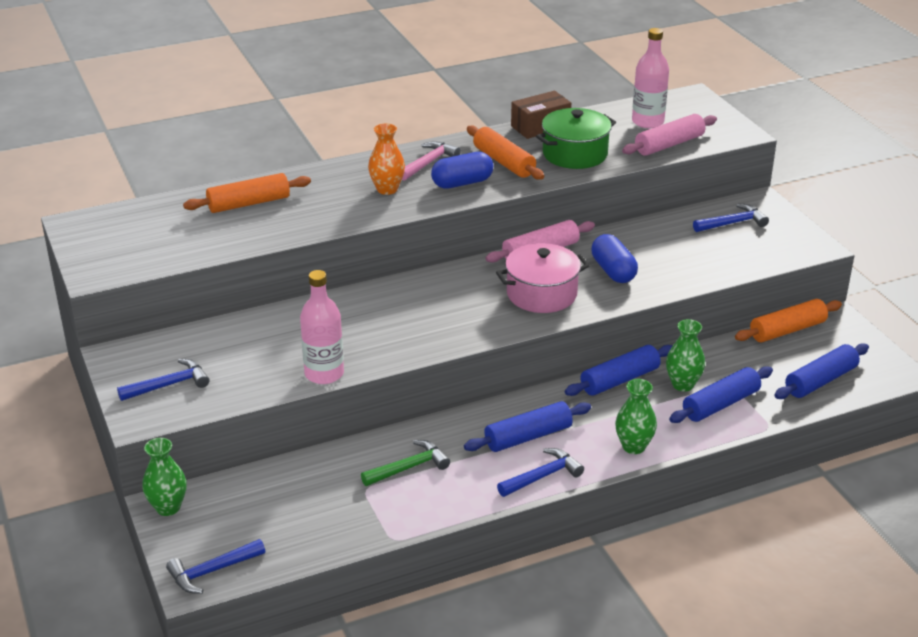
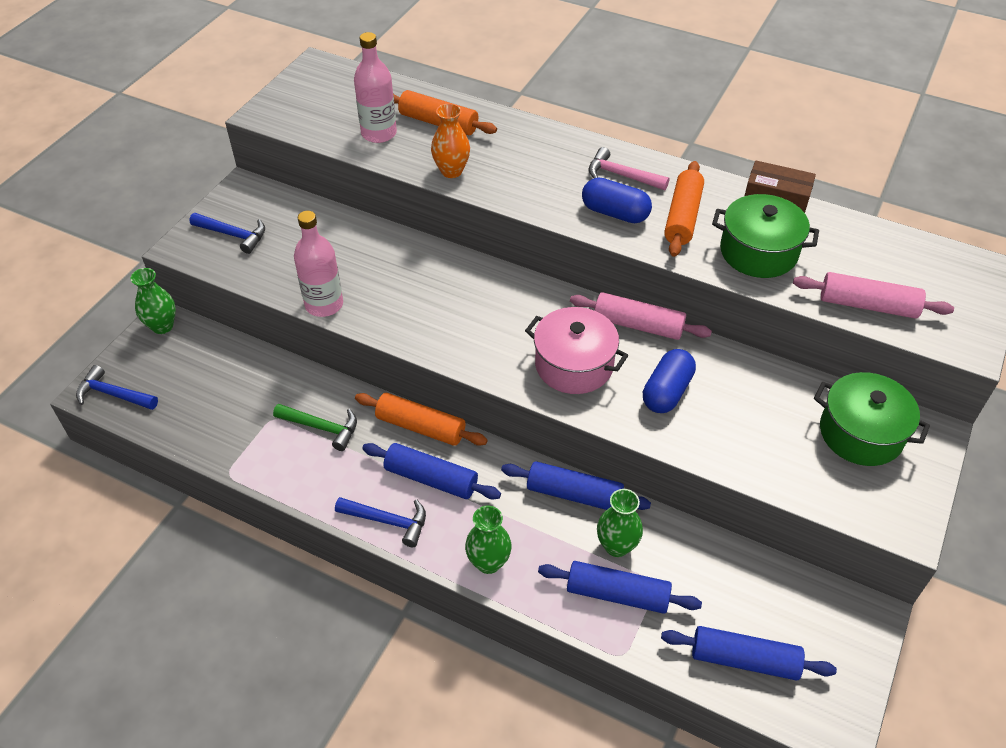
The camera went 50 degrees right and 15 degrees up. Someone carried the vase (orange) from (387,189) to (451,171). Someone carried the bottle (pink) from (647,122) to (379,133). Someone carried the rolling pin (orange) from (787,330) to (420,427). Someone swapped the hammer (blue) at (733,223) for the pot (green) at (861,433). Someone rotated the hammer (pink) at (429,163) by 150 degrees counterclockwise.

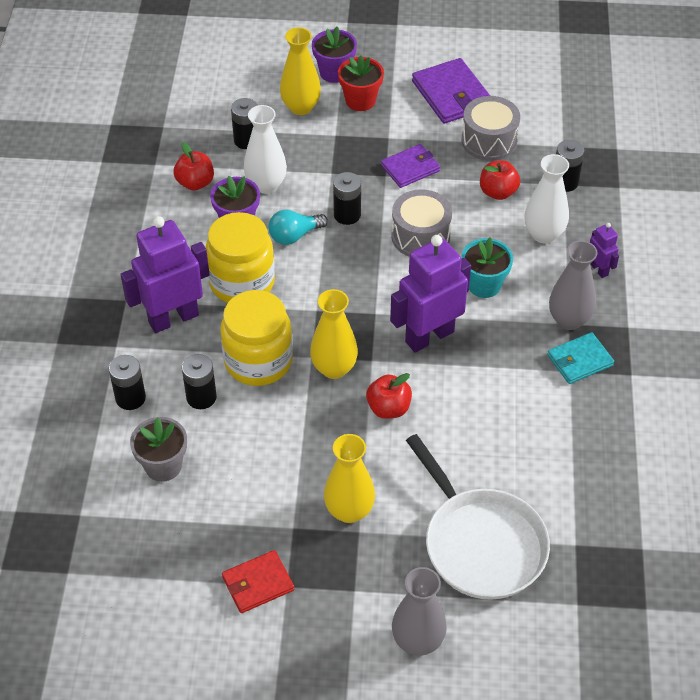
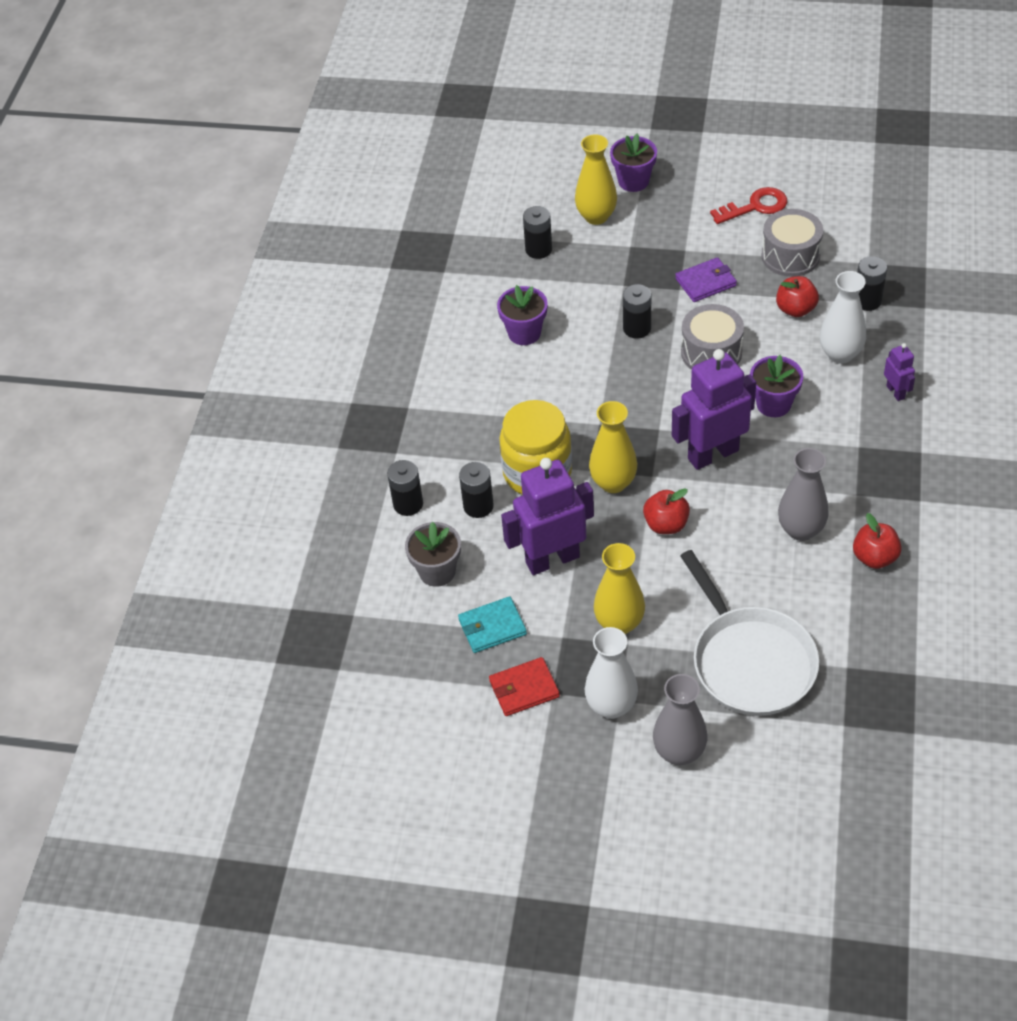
The camera went 10 degrees right and 0 degrees up. Someone took away the jar (yellow) at (242,282). Someone took away the light bulb (turquoise) at (294,236). Someone took away the flower pot (red) at (360,100). Someone carried the robot (purple) from (173,318) to (552,559). Someone carried the apple (red) from (195,183) to (874,557). Someone carried the vase (white) from (266,185) to (611,706). Someone carried the wallet (turquoise) from (579,360) to (492,627). Someone carried the vase (grey) from (569,320) to (801,530). Someone swapped the wallet (purple) at (452,94) for the key (red) at (755,206). Someone repainted the flower pot (turquoise) at (484,285), which became the flower pot (purple) at (773,404).

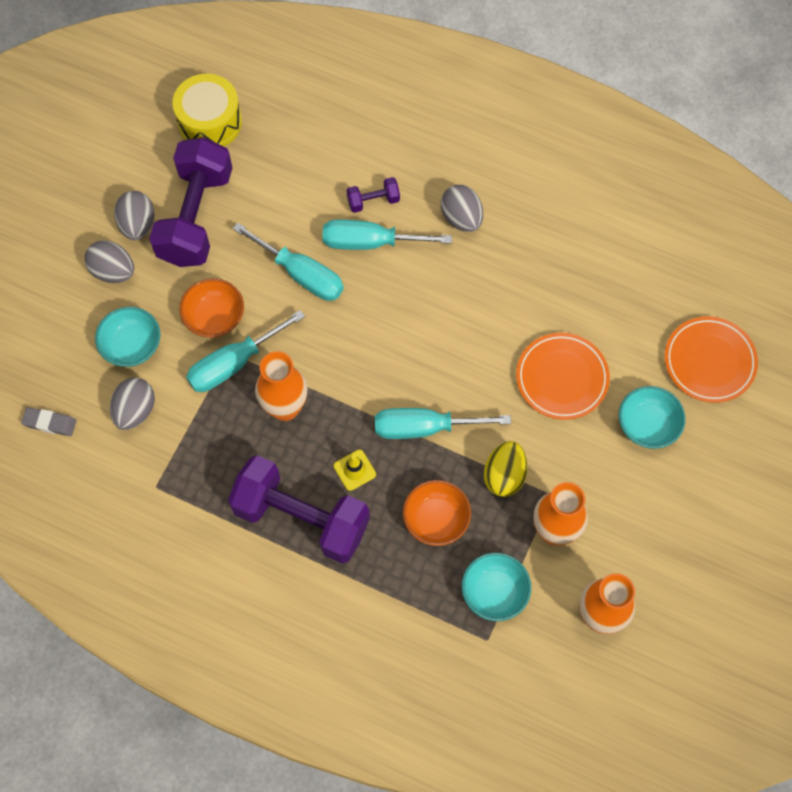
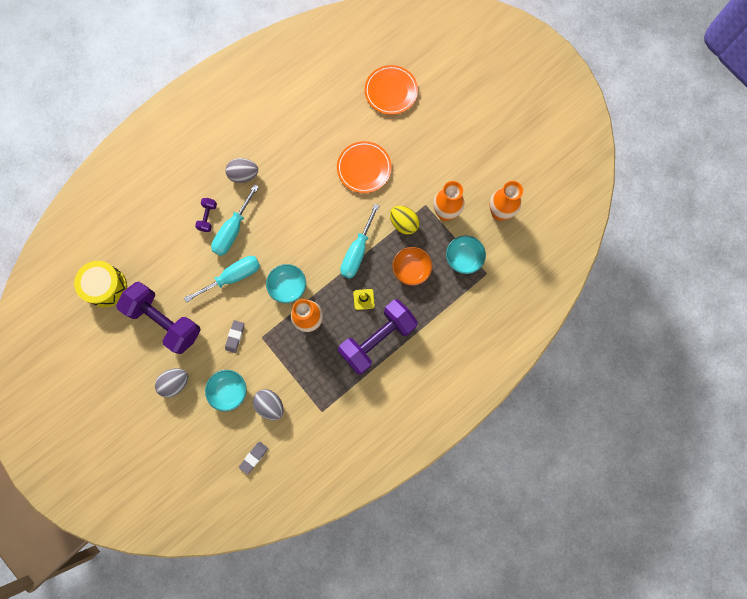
The camera went 65 degrees left and 10 degrees up. Someone took away the egg (grey) at (137,225). Someone took away the screwdriver (turquoise) at (233,363). Someone carried the bowl (turquoise) from (647,425) to (288,286). Someone swapped the bowl (orange) at (214,317) for the eraser (grey) at (235,336).

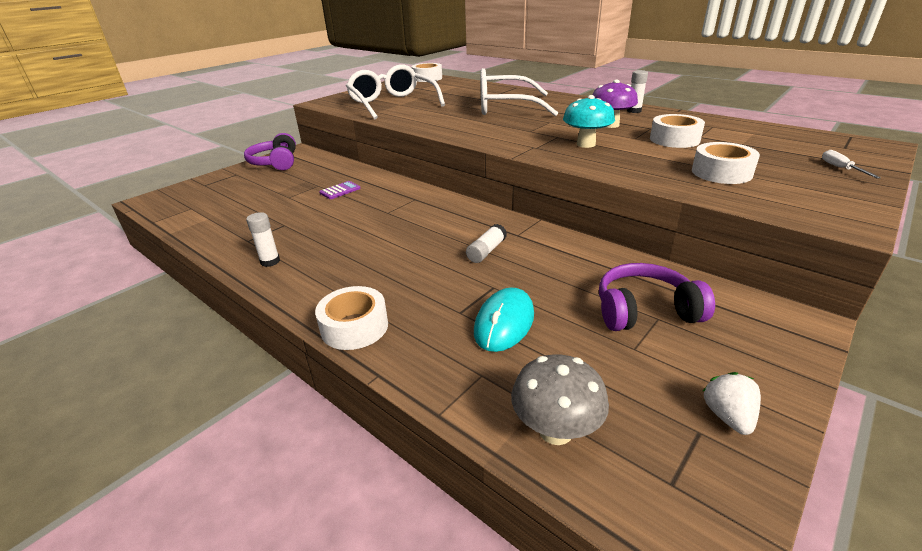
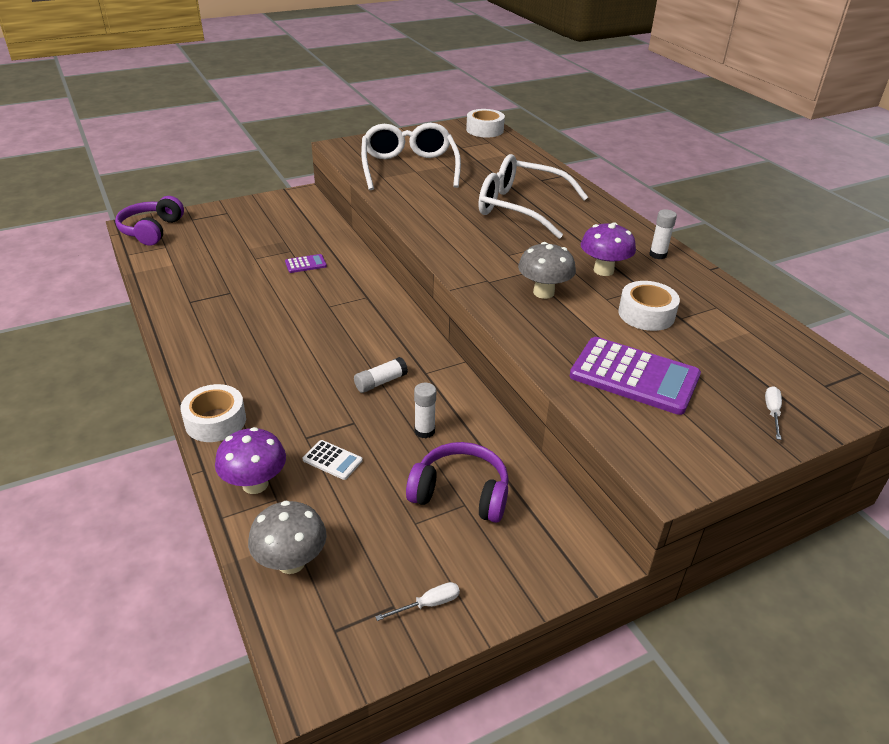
The camera went 20 degrees right and 5 degrees up. Someone put down the mushroom (purple) at (255,484). Someone carried the headphones (purple) from (275,163) to (151,230). Someone carried the glue stick (white) from (270,261) to (424,431). Someone swapped the mouse (turquoise) at (504,322) for the calculator (white) at (332,460). Someone swapped the tape (white) at (721,172) for the calculator (purple) at (634,376). Someone swapped the strawberry (white) at (727,416) for the screwdriver (white) at (428,604). Someone repainted the mushroom (turquoise) at (586,144), which became the mushroom (grey) at (543,292).

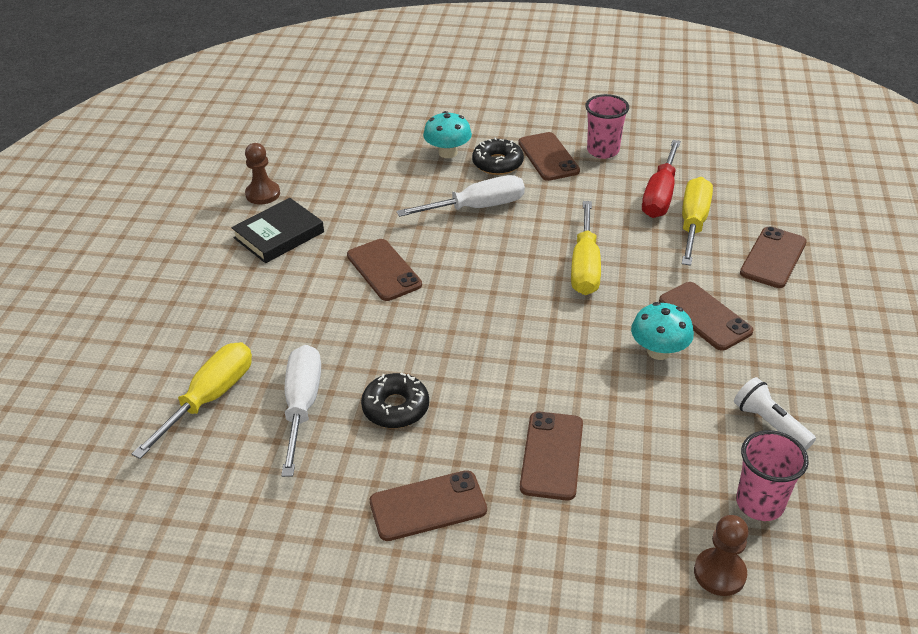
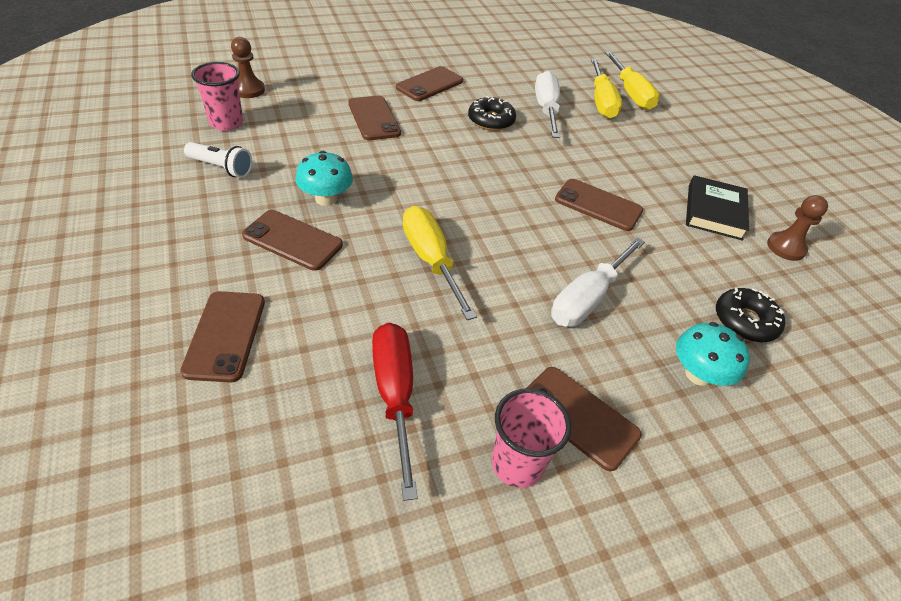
The camera went 145 degrees right and 5 degrees up. Someone carried the donut (black) from (497,163) to (745,321). Someone carried the screwdriver (yellow) from (693,223) to (630,94). Someone rotated the screwdriver (white) at (302,406) by 150 degrees counterclockwise.

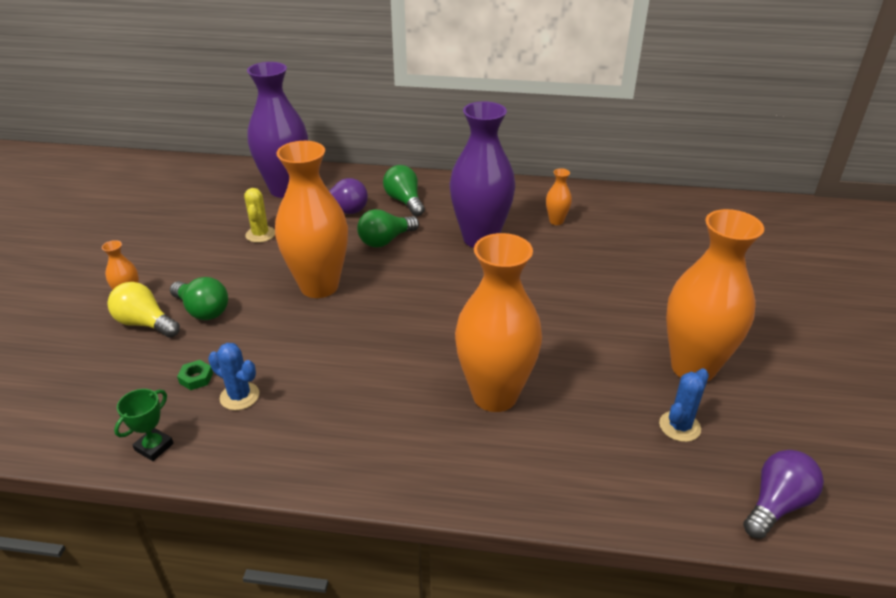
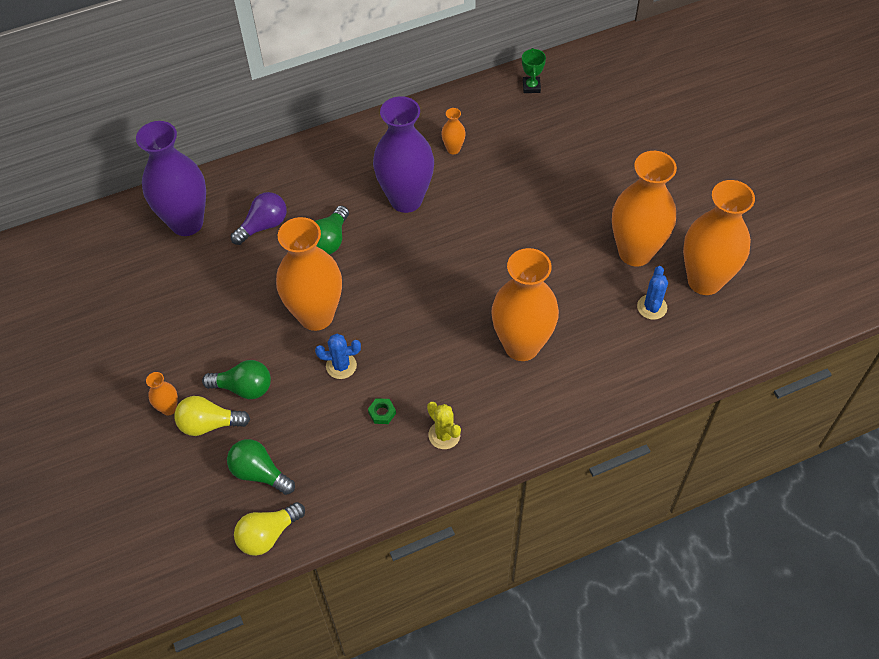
The camera went 30 degrees left and 20 degrees up. Someone took away the light bulb (purple) at (776,504). Someone put down the light bulb (yellow) at (268,534). Someone put down the vase (orange) at (704,281). Someone carried the trophy (green) from (154,447) to (531,87). Someone carried the nut (green) from (196,378) to (382,413). Someone carried the cactus (blue) from (239,396) to (341,366). Someone carried the cactus (yellow) from (260,234) to (444,435). Someone carried the light bulb (green) from (404,201) to (259,473).

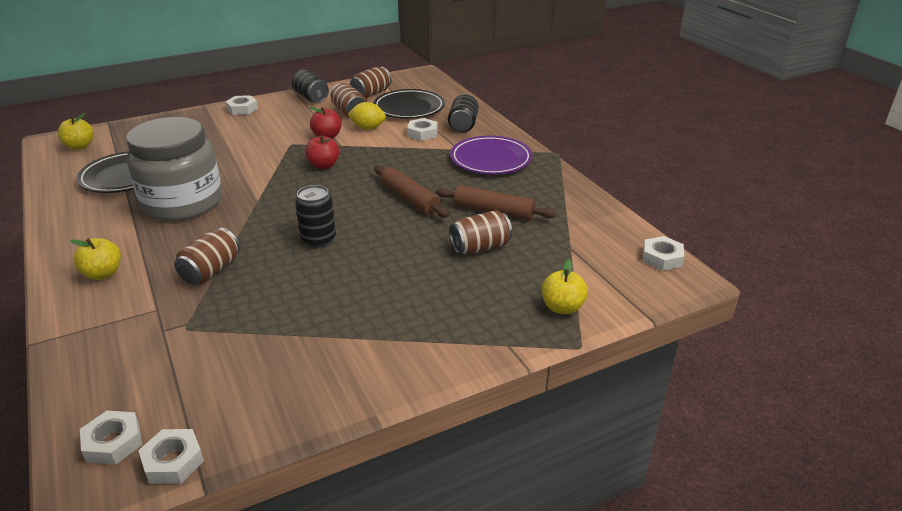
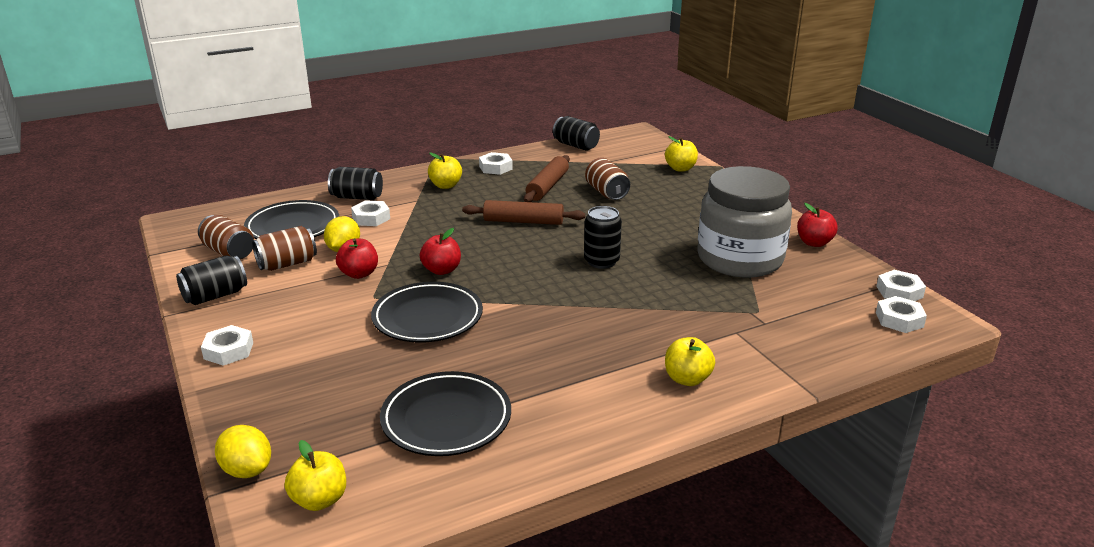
The camera went 90 degrees left and 5 degrees down. Someone took away the can (brown) at (211,271). Someone put down the lemon (yellow) at (247,470). Someone put down the plate (black) at (427,317). Someone put down the can (black) at (576,145). Someone put down the apple (red) at (814,243). Someone carried the jar (grey) from (182,203) to (739,259). Someone carried the nut (white) from (662,258) to (495,167). Someone swapped the plate (purple) at (491,159) for the apple (yellow) at (445,185). Someone rotated the rolling pin (brown) at (409,199) by 45 degrees clockwise.

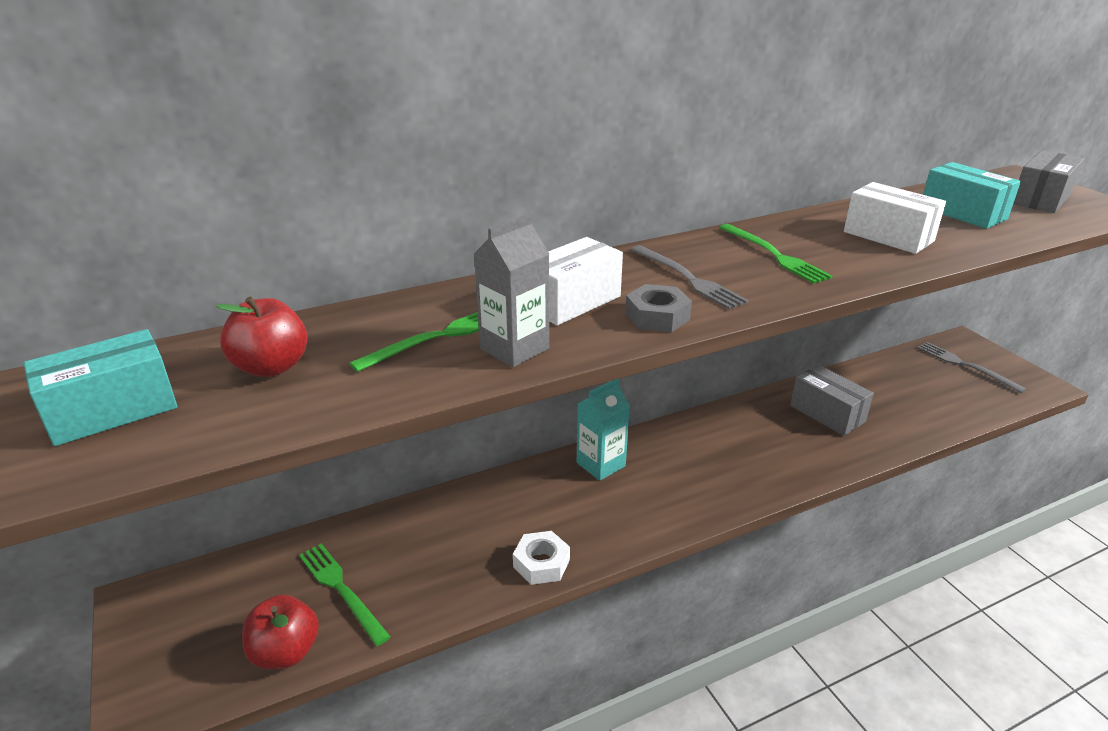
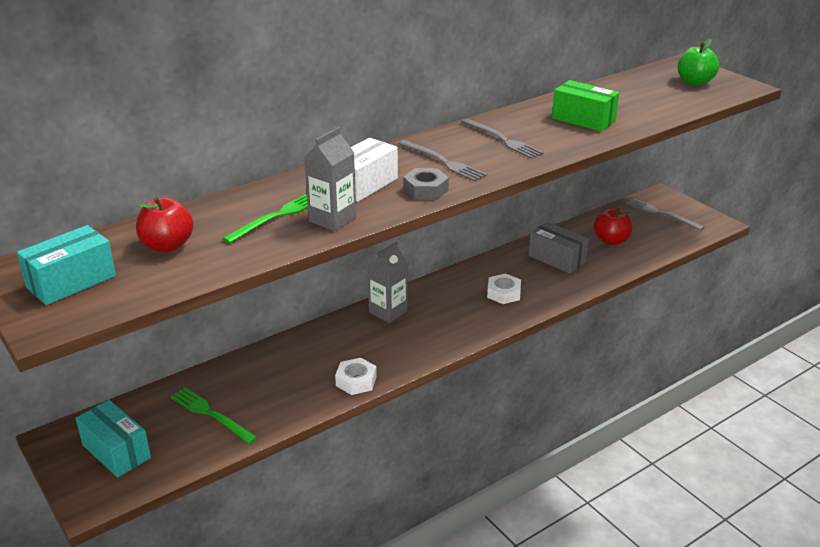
The camera went 10 degrees left and 0 degrees up. Someone put down the nut (white) at (503,293). Someone carried the apple (red) from (285,652) to (611,240). Someone carried the box (turquoise) from (963,213) to (116,451). Someone swapped the box (grey) at (1041,199) for the apple (green) at (694,82). Someone repainted the carton (turquoise) at (601,464), which became the carton (grey) at (388,312). Someone repainted the fork (green) at (774,255), which became the fork (grey) at (503,140). Someone repainted the box (white) at (888,236), which became the box (green) at (583,119).

